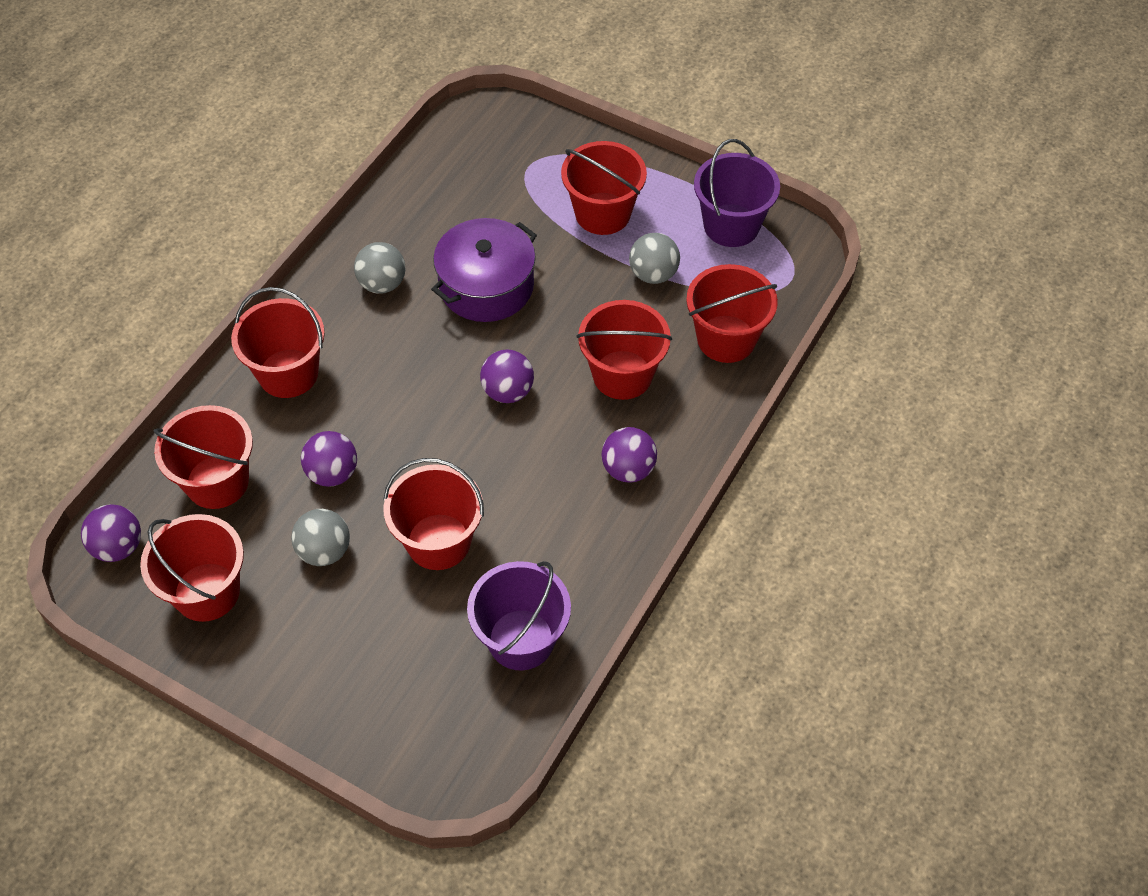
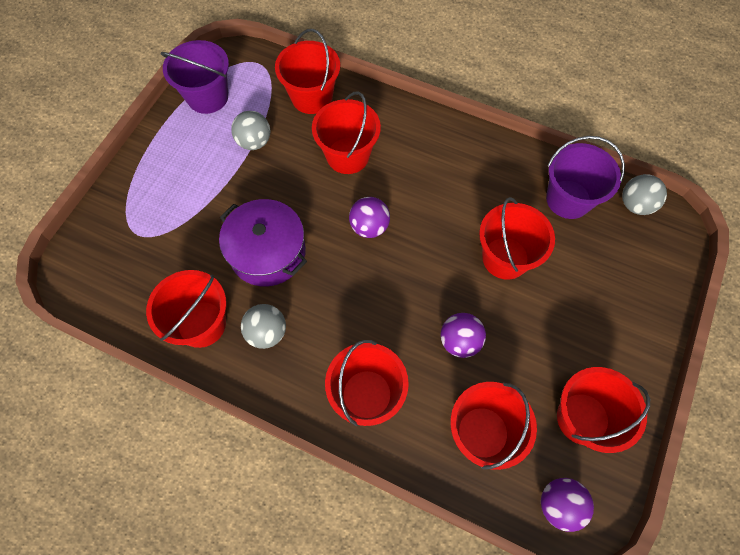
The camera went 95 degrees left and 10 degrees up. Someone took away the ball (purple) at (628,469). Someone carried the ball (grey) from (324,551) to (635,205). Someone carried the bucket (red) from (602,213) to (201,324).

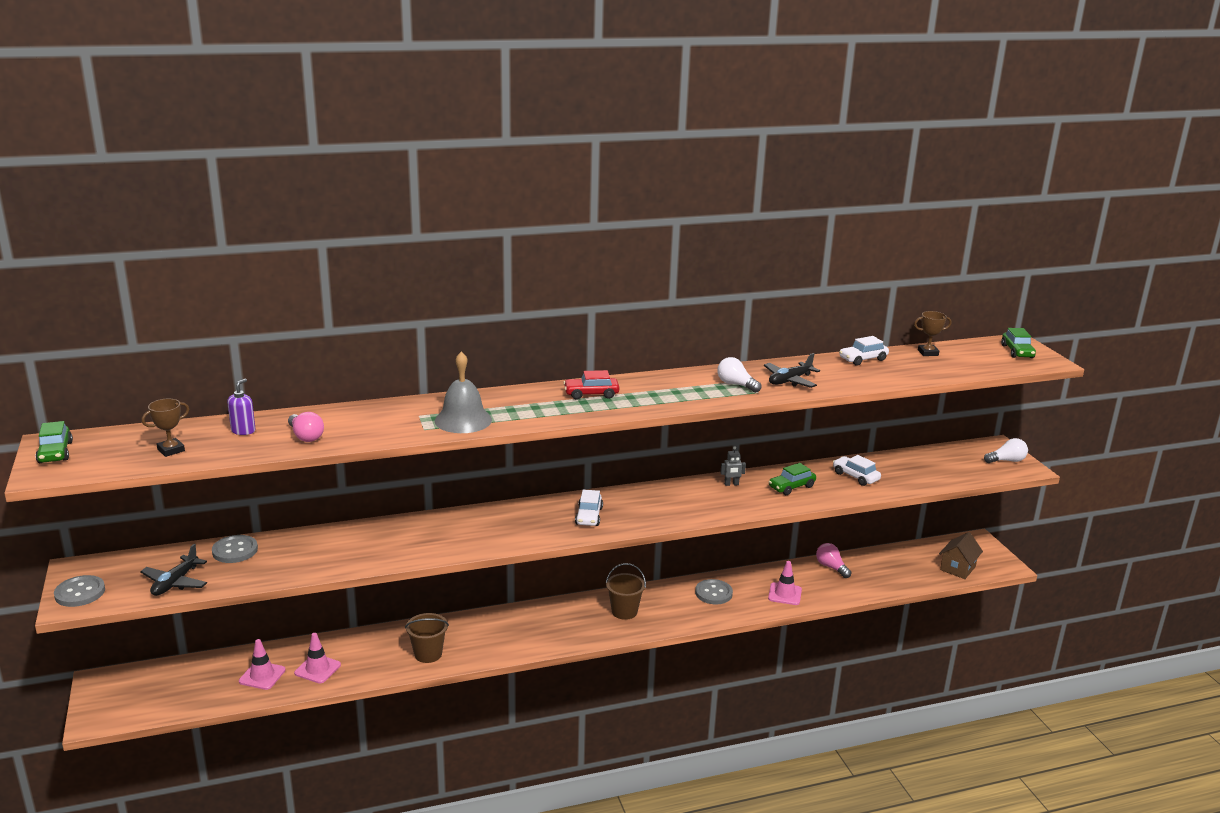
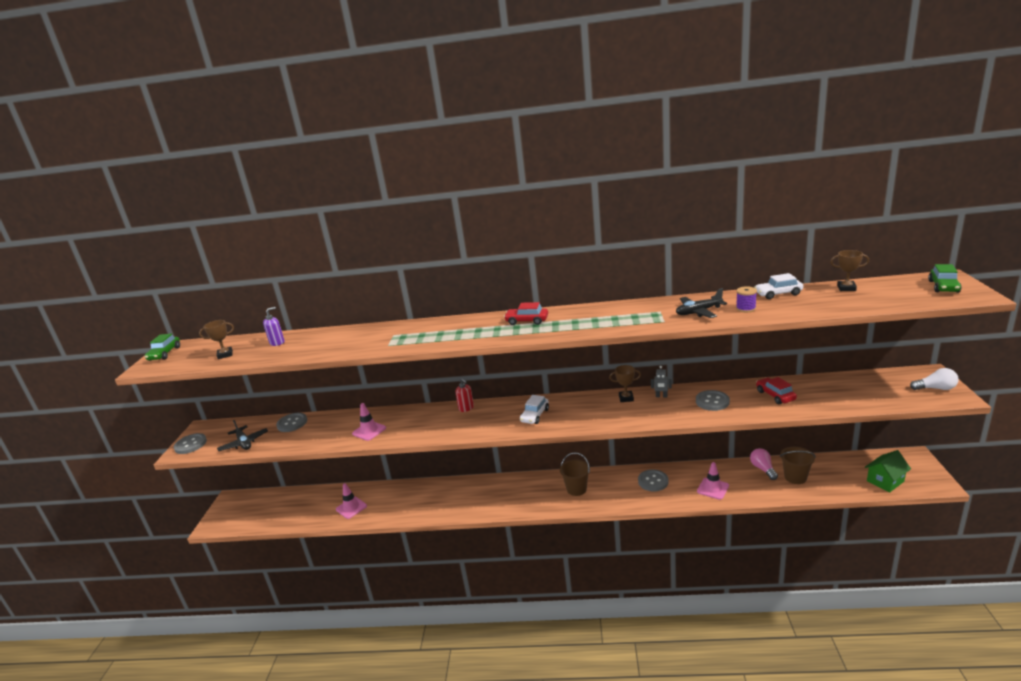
The camera went 25 degrees right and 0 degrees up. Someone took away the light bulb (pink) at (305,436). Someone took away the bell (grey) at (463,420). Someone took away the light bulb (white) at (736,385). Someone put down the soap dispenser (red) at (466,408). Someone put down the trophy (brown) at (626,398). Someone put down the spool (purple) at (745,308). Someone carried the traffic cone (pink) from (262,676) to (369,431). Someone carried the bucket (brown) from (428,654) to (795,477). Someone swapped the car (green) at (791,487) for the button (grey) at (712,401). Someone repainted the car (white) at (855,476), which became the car (red) at (775,395). Someone repainted the house (brown) at (957,568), which became the house (green) at (885,481). Someone rotated the plane (black) at (175,583) by 75 degrees counterclockwise.

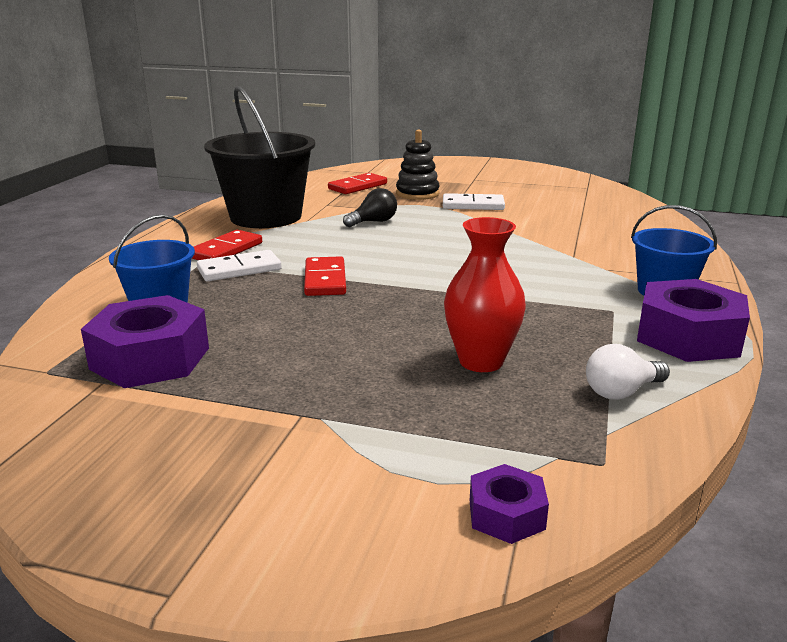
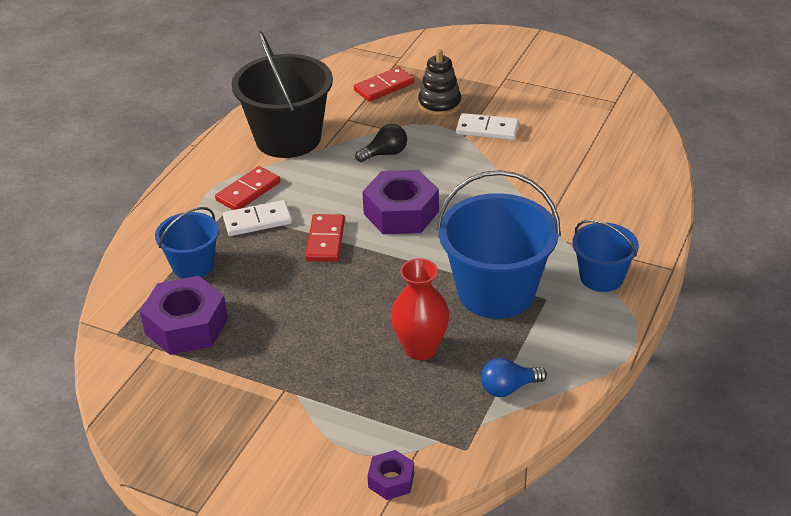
The camera went 10 degrees right and 15 degrees up. Someone put down the bucket (blue) at (496,292). Someone carried the nut (purple) from (688,337) to (401,212). Someone repainted the light bulb (white) at (621,392), which became the light bulb (blue) at (508,388).

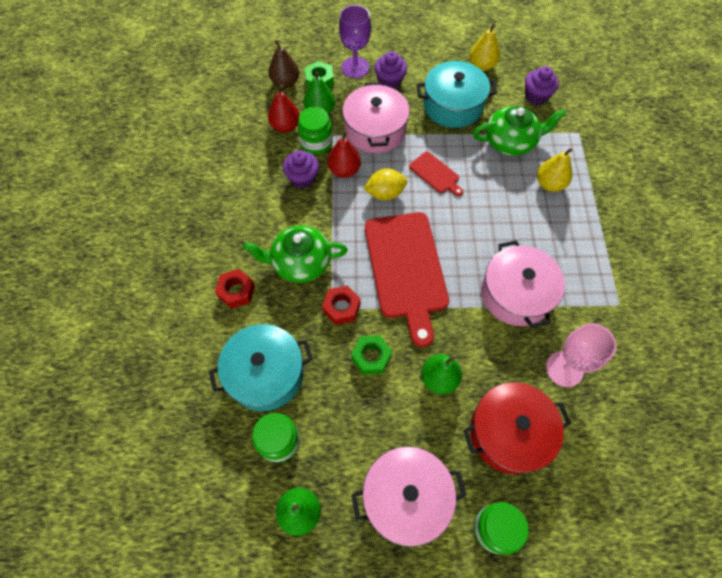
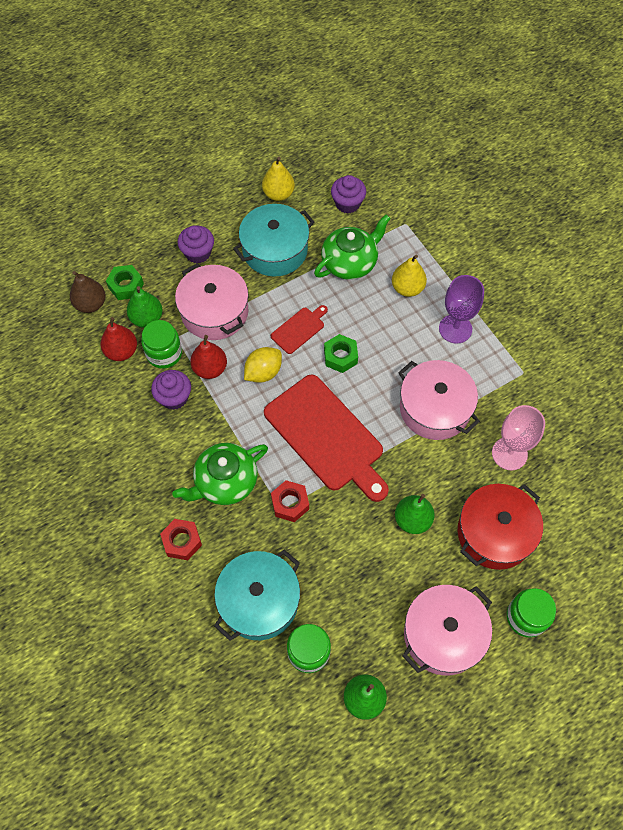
The camera went 30 degrees left and 0 degrees up. Someone carried the goblet (purple) from (355,68) to (455,329). Someone carried the nut (green) from (371,357) to (340,356). Someone rotated the cutting board (red) at (435,174) by 60 degrees counterclockwise.

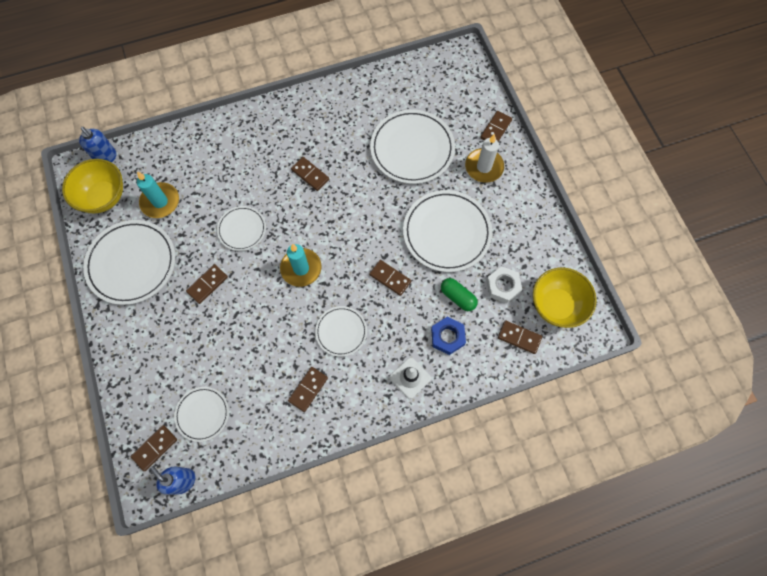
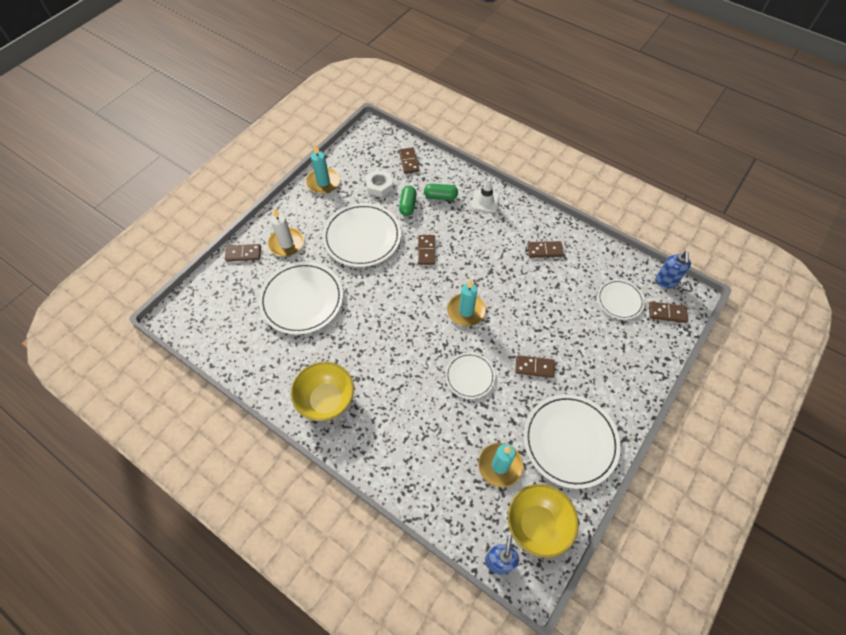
The camera went 125 degrees left and 10 degrees down. Someone took away the domino (brown) at (310,175). Someone took away the plate (white) at (341,332). Someone put down the candle (turquoise) at (323,182). Someone carried the bowl (yellow) from (556,305) to (326,400). Someone swapped the nut (blue) at (447,337) for the capsule (green) at (440,196).

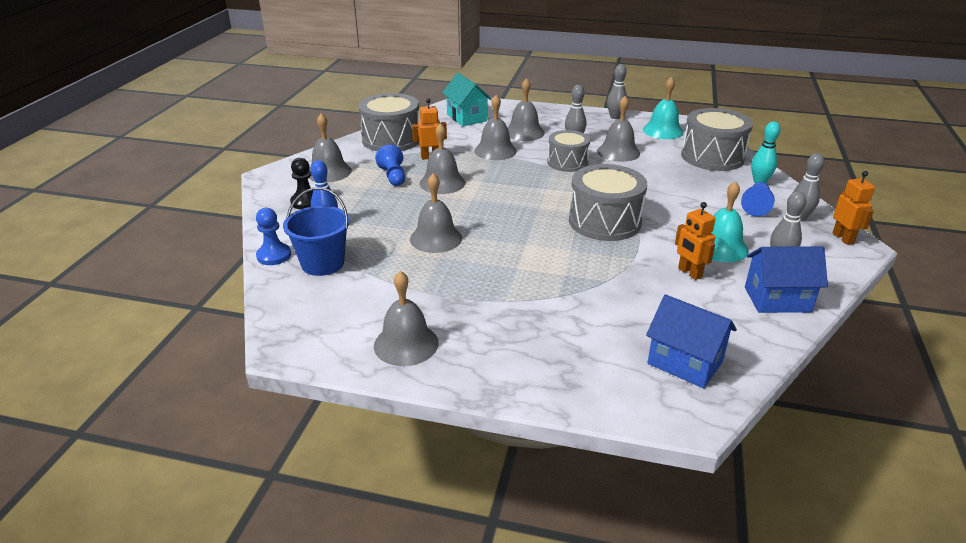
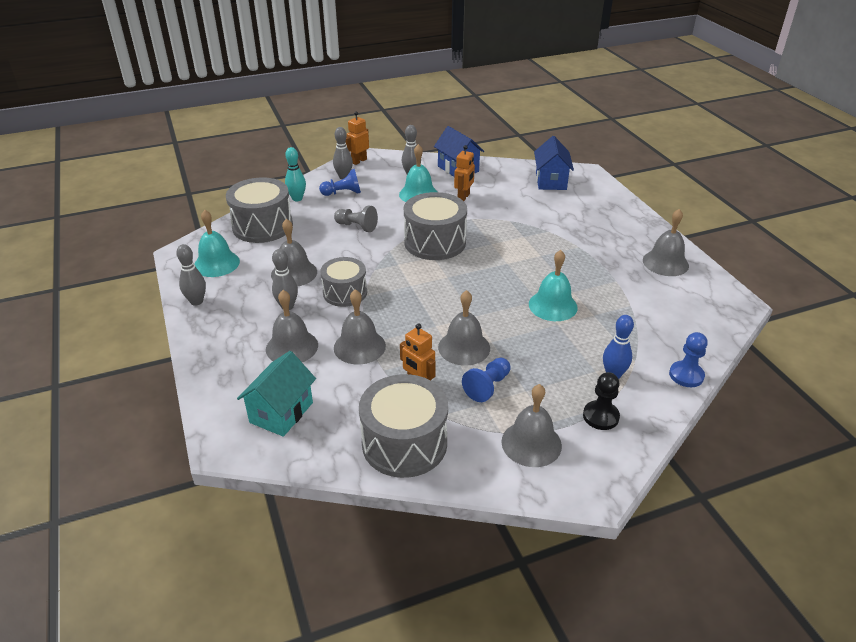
The camera went 125 degrees left and 5 degrees up. Someone took away the bucket (blue) at (322,263). Someone put down the pawn (grey) at (357,226). Someone repainted the bell (grey) at (436,238), which became the bell (turquoise) at (553,305).

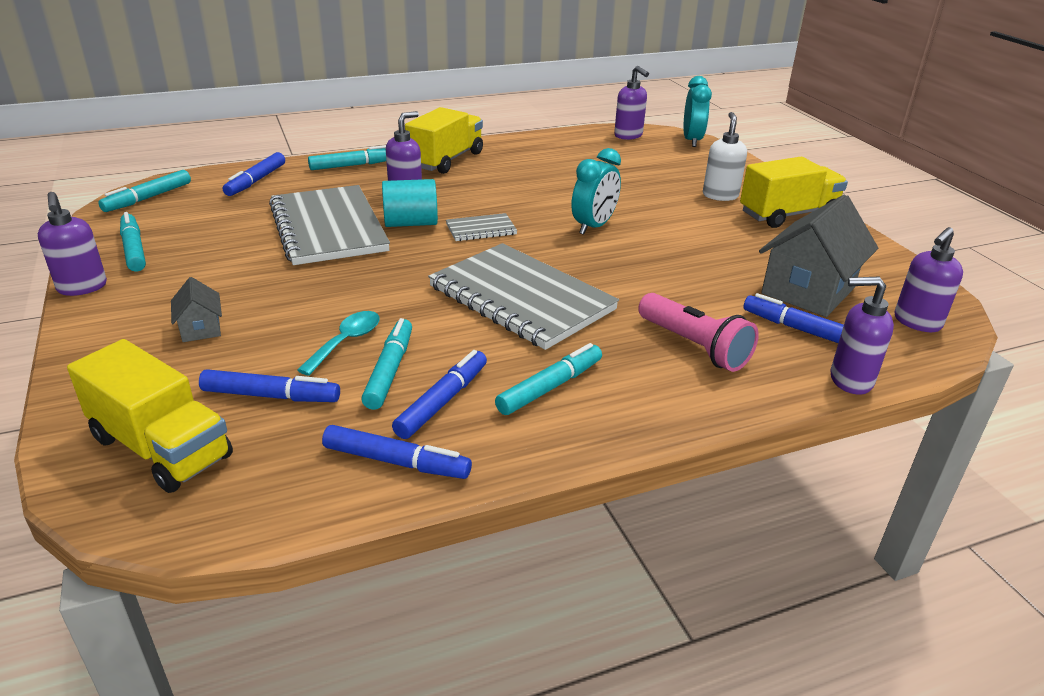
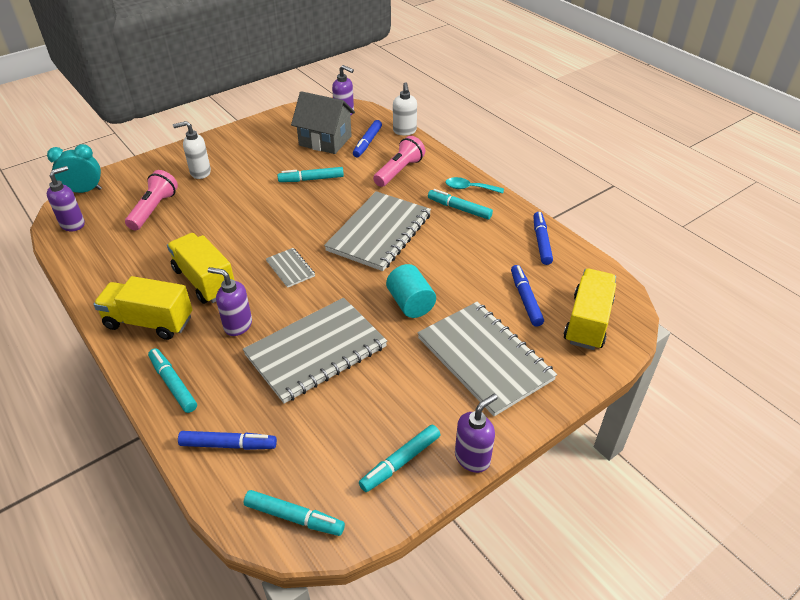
The camera went 105 degrees left and 10 degrees up. Someone took away the marker (blue) at (442,401). Someone took away the clock (turquoise) at (593,226). Someone put down the flashlight (pink) at (154,209). Someone carried the spoon (turquoise) from (346,342) to (469,188). Someone carried the marker (turquoise) from (389,370) to (311,179). Someone carried the cylinder (turquoise) from (411,223) to (410,303). Someone carried the truck (yellow) from (788,214) to (204,281). Someone swapped the house (grey) at (201,329) for the notebook (grey) at (484,358). Someone repainted the soap dispenser (purple) at (849,380), which became the soap dispenser (white) at (404,131).

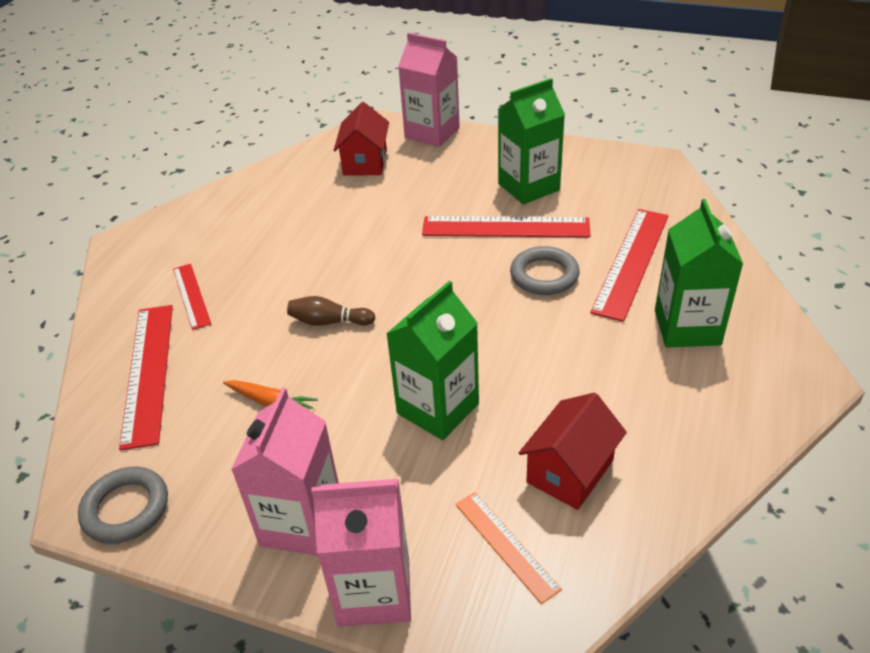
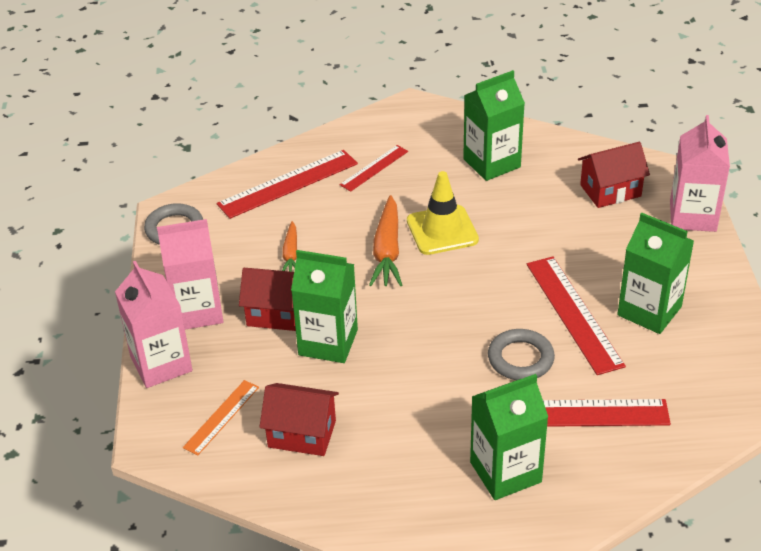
The camera went 65 degrees right and 0 degrees up. Someone put down the house (red) at (277,313). Someone put down the traffic cone (yellow) at (442,230). Someone put down the carton (green) at (491,163). Someone swapped the bowling pin (brown) at (329,322) for the carrot (orange) at (387,250).

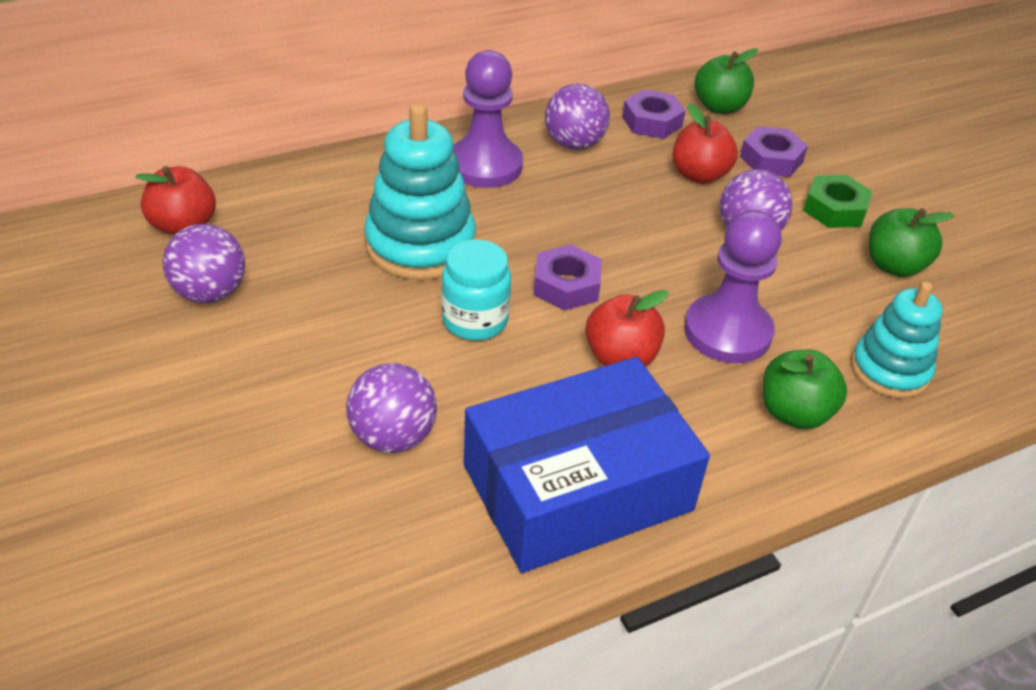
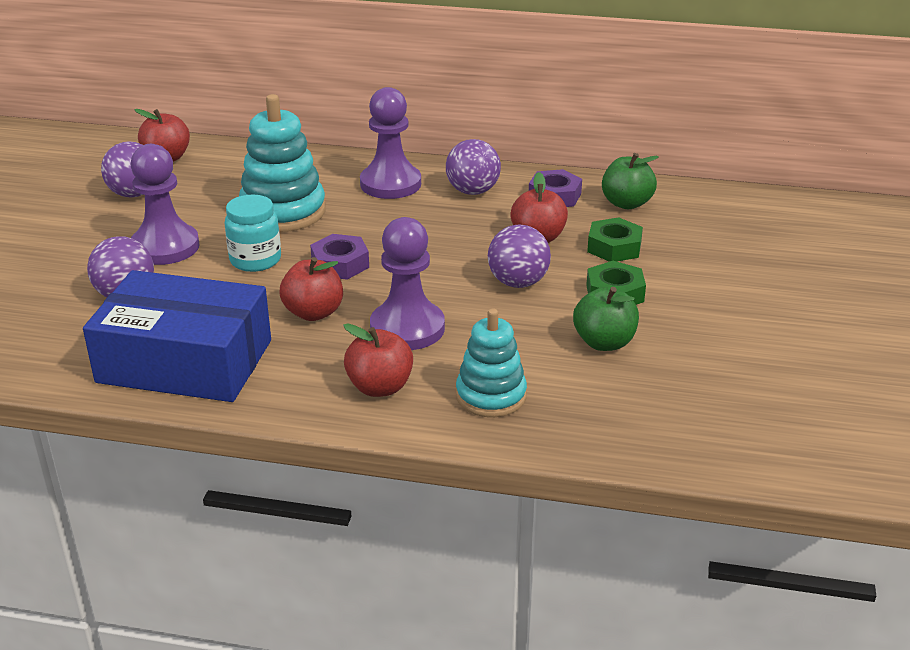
The camera went 40 degrees right and 10 degrees down. Someone put down the pawn (purple) at (165,247). Someone repainted the nut (purple) at (771,159), which became the nut (green) at (614,247). Someone repainted the apple (green) at (794,413), which became the apple (red) at (380,387).

